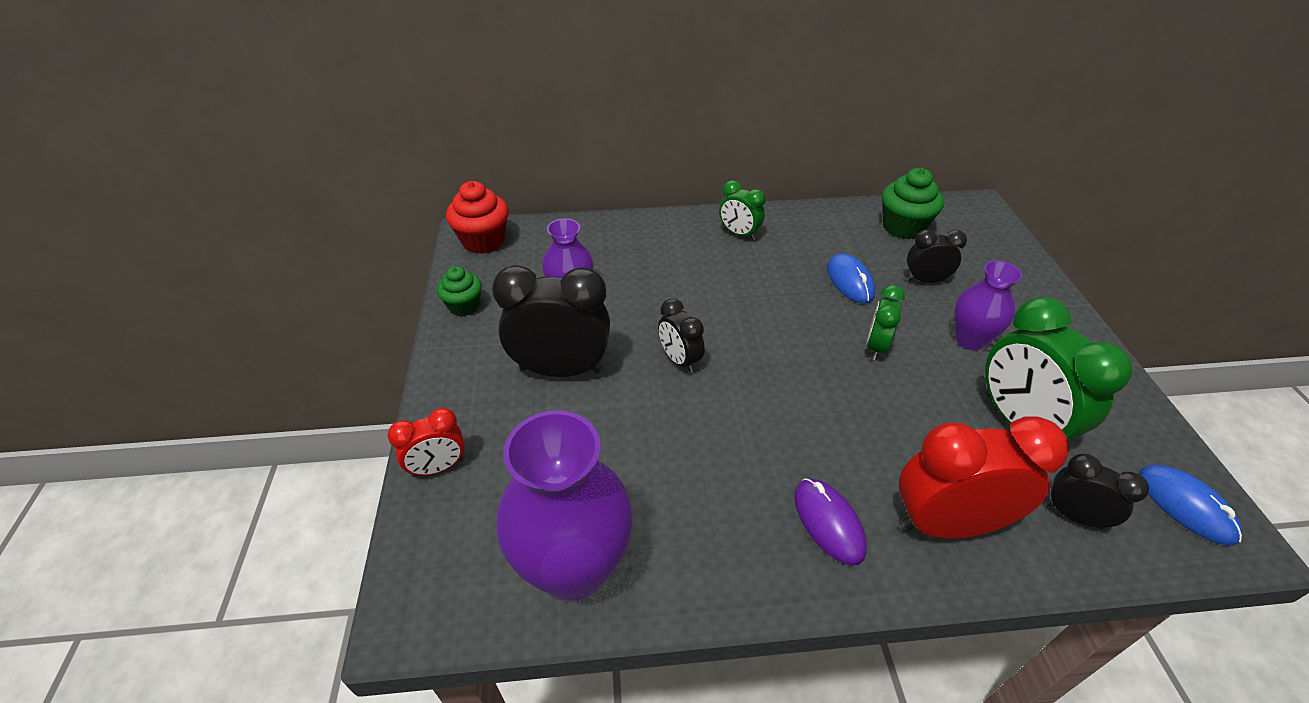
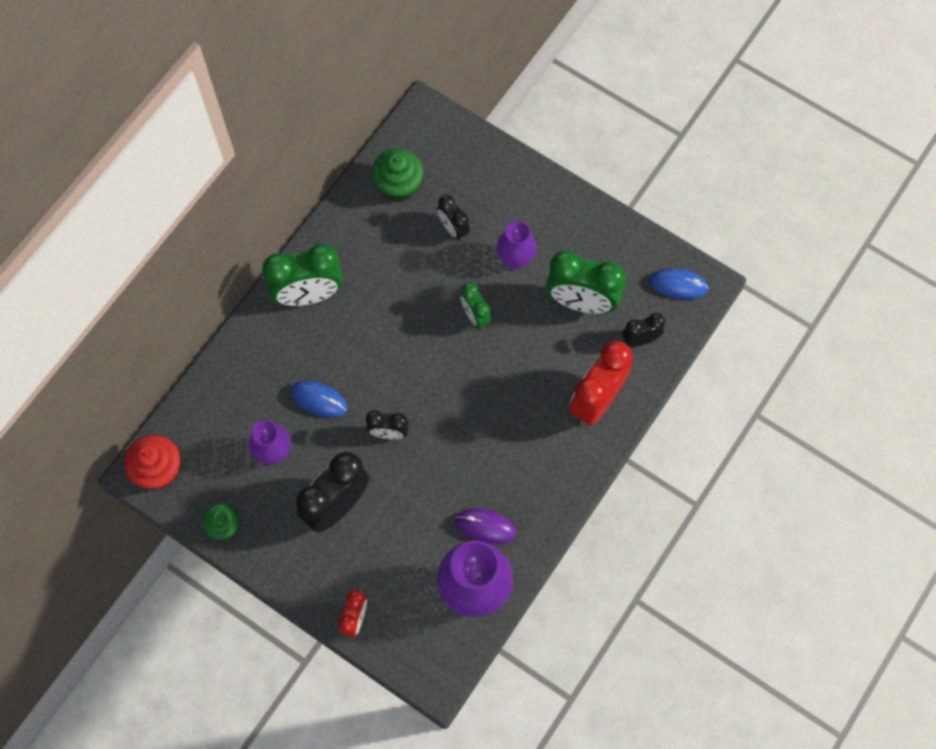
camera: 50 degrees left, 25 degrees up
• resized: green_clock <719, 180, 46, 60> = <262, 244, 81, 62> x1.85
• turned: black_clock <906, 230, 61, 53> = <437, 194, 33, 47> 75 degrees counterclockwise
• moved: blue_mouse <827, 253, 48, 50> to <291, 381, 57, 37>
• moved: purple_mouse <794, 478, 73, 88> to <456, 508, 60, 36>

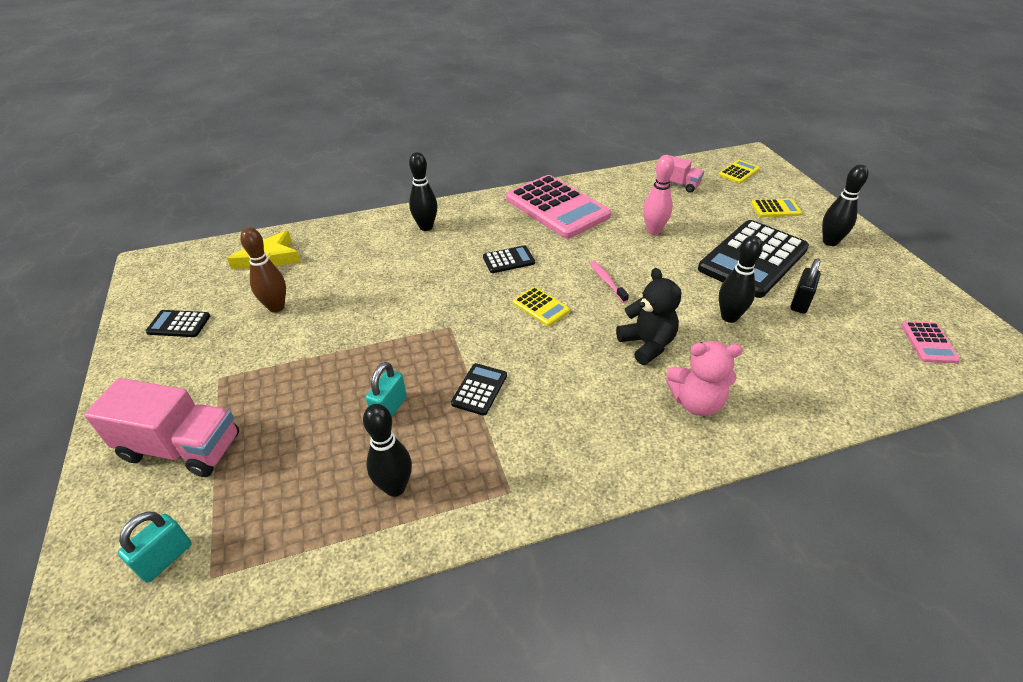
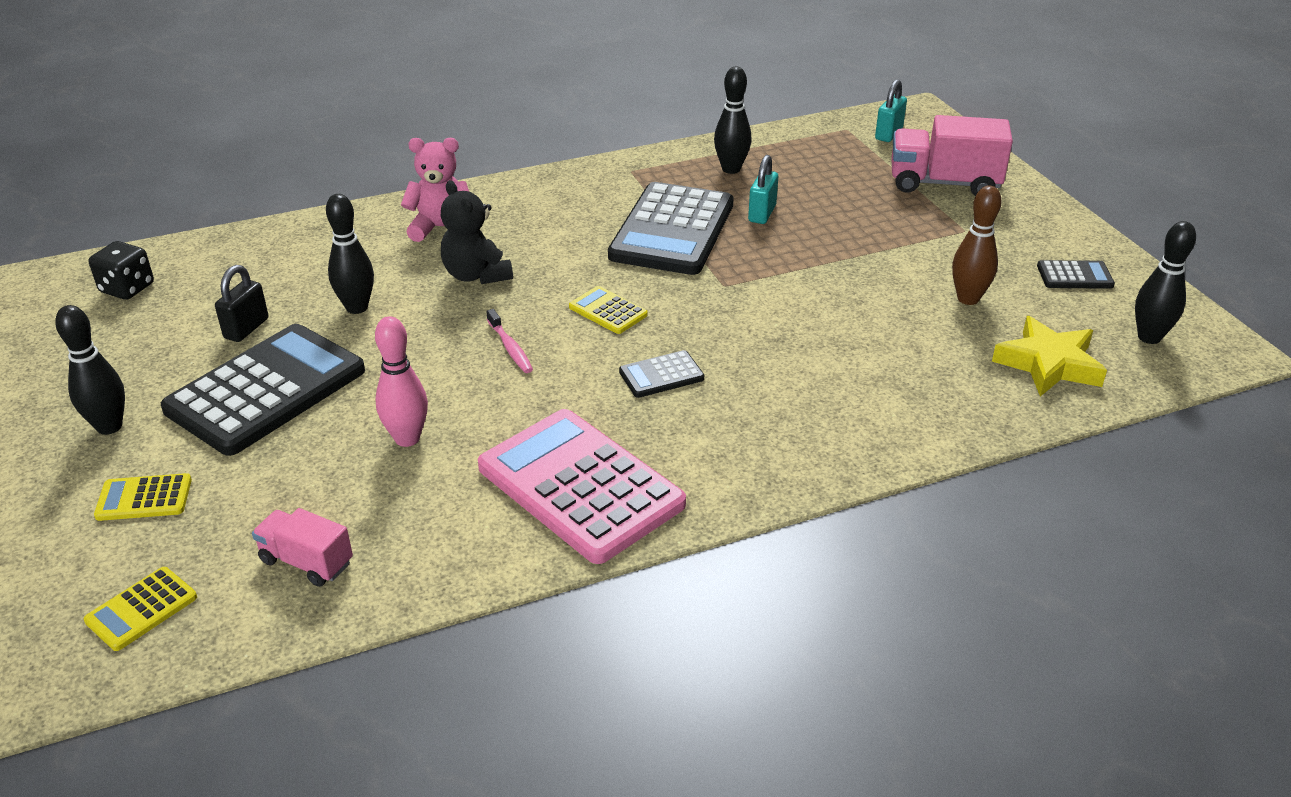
camera: 175 degrees right, 5 degrees down
• moved: black_bowling_pin <409, 152, 28, 79> to <1135, 221, 61, 123>
• replaced: pink_calculator <901, 321, 59, 42> to black_dice <89, 241, 65, 59>
• resized: black_calculator <451, 363, 56, 53> = <608, 182, 126, 93> x2.27

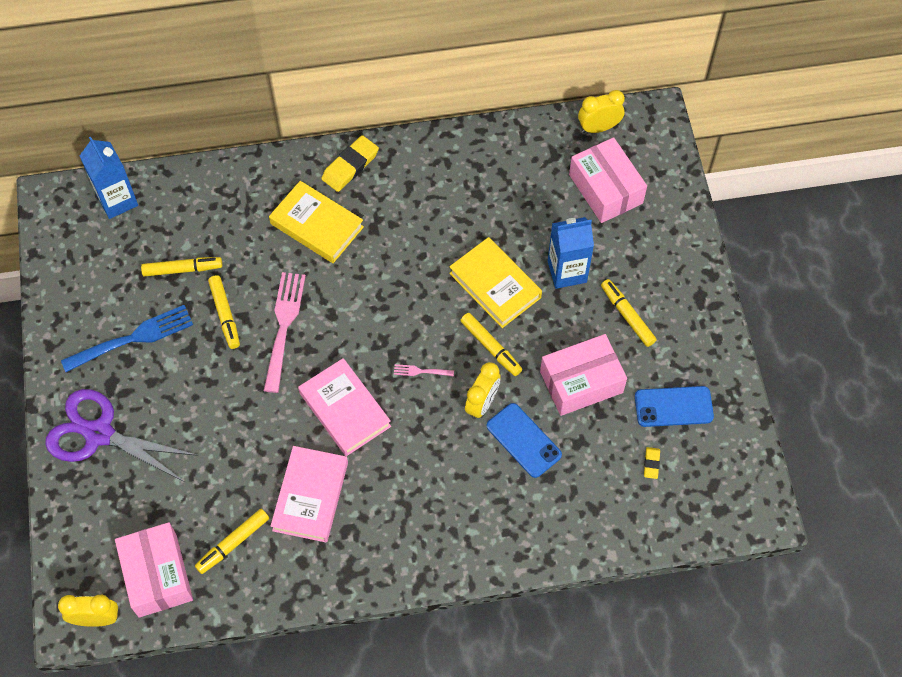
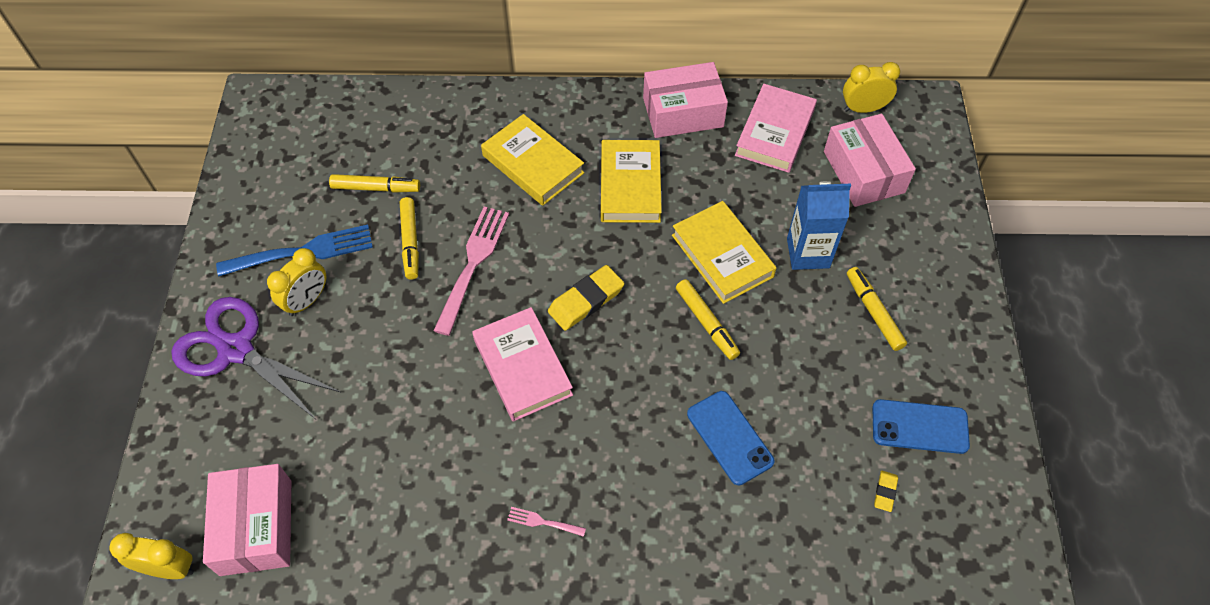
camera: 10 degrees right, 5 degrees down
• moved: yellow_eraser <321, 135, 58, 57> to <548, 265, 76, 66>
• removed: blue_carton <80, 137, 58, 82>
• moved: pink_box <540, 334, 87, 82> to <643, 62, 85, 76>
• moved: yellow_clock <465, 362, 36, 57> to <267, 248, 59, 68>
• moved: pink_fork <394, 364, 60, 13> to <507, 507, 79, 30>
• moved: pink_book <271, 446, 77, 97> to <735, 84, 82, 89>
• removed: yellow_marker <195, 509, 74, 65>
• added: yellow_book <601, 140, 61, 83>

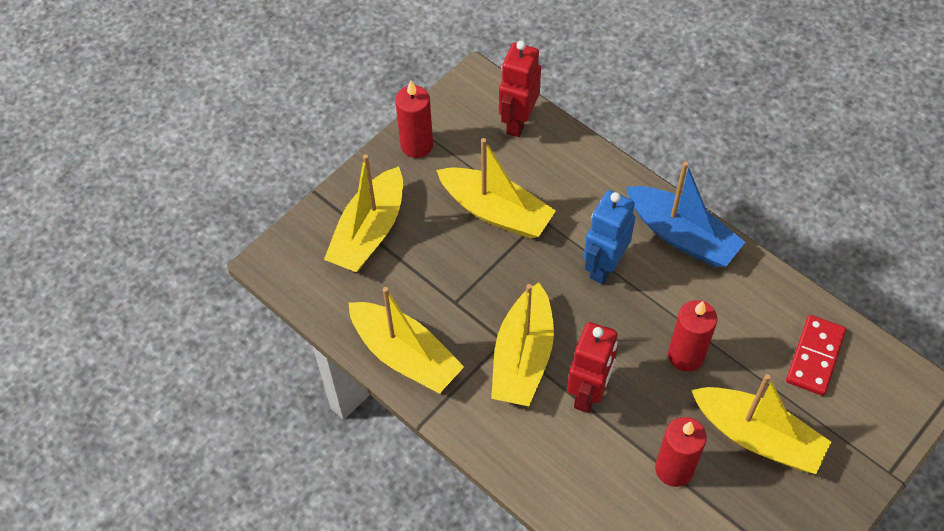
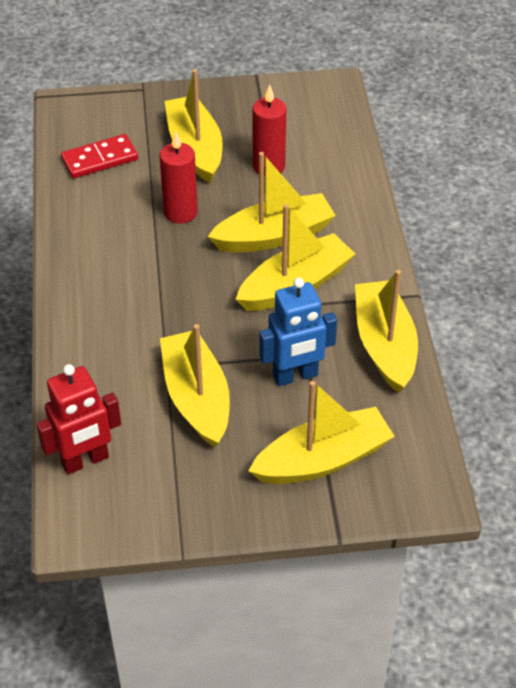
camera: 140 degrees left, 10 degrees down
• removed: red_candle <395, 80, 38, 78>
• removed: blue_boat <626, 161, 119, 106>
• moved: blue_robot <584, 190, 51, 94> to <259, 278, 78, 108>
• replaced: red_robot <567, 322, 51, 91> to yellow_boat <208, 152, 128, 100>

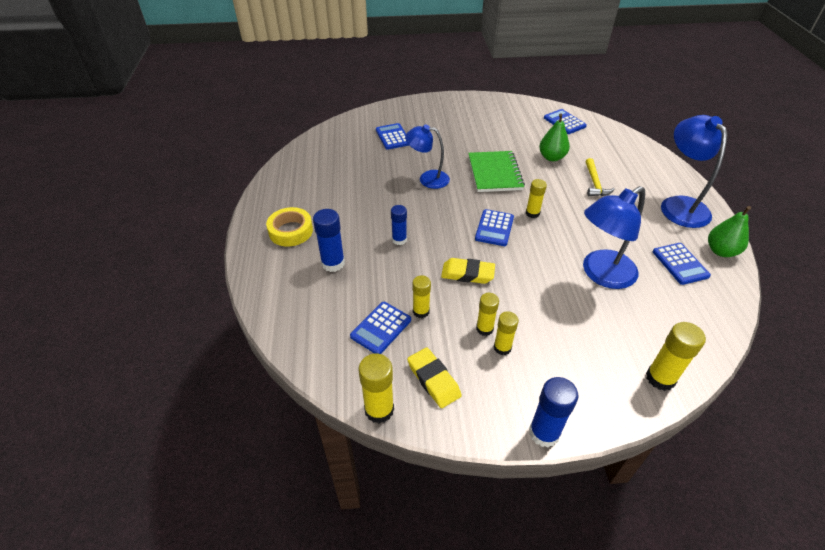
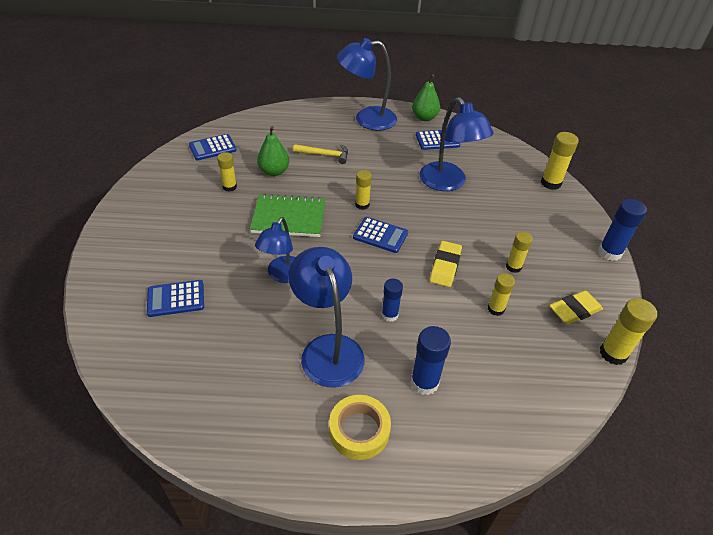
camera: 85 degrees left, 0 degrees up
• removed: blue_calculator <350, 302, 61, 52>
• moved: yellow_glue_stick <494, 311, 25, 44> to <217, 152, 20, 40>
• added: blue_lamp <289, 247, 76, 141>

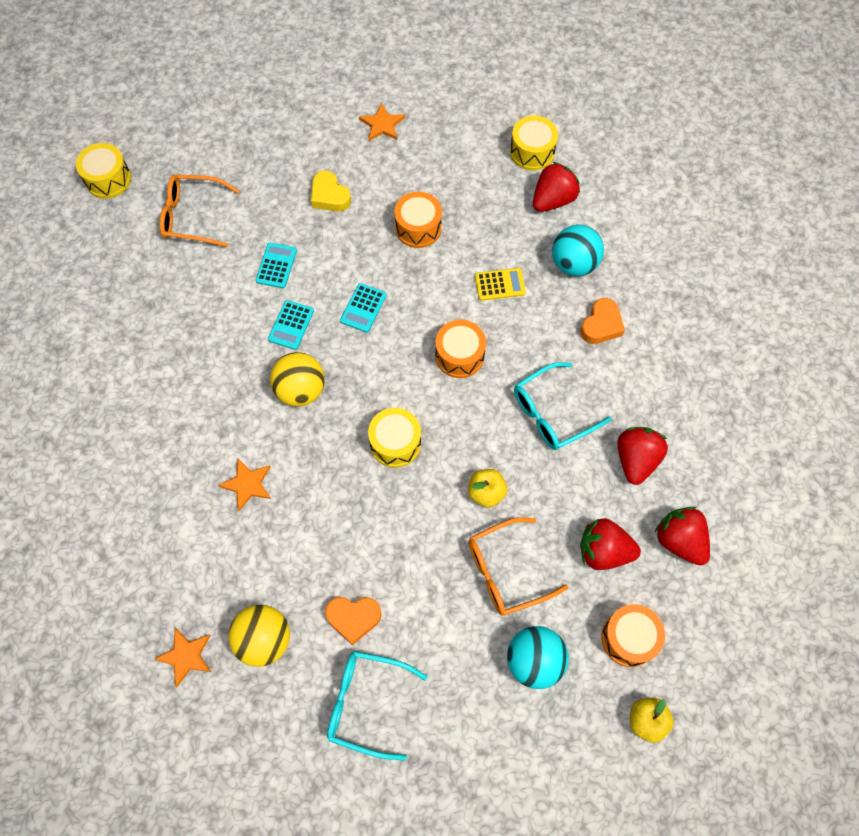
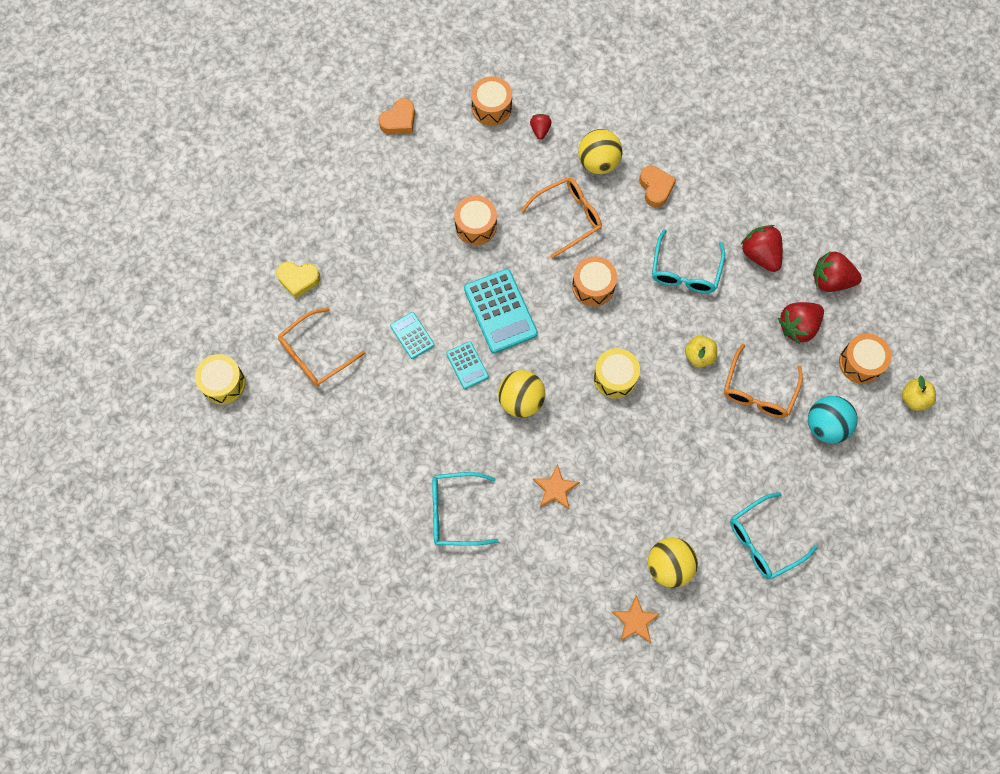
camera: 45 degrees left, 5 degrees up
• removed: orange_star <359, 103, 46, 38>
• recoloured: yellow_drum <510, 116, 48, 55> to orange_drum <471, 76, 41, 50>
• resized: red_strawberry <533, 162, 47, 50> = <530, 114, 22, 26> x0.56
• moved: yellow_heart <311, 170, 40, 42> to <276, 262, 44, 37>
• recoloured: turquoise_ball <552, 225, 52, 51> to yellow_ball <578, 129, 45, 45>
• replaced: yellow_calculator <475, 268, 51, 33> to orange_glasses <521, 177, 81, 81>
• resized: turquoise_calculator <340, 283, 46, 49> = <464, 269, 74, 84> x1.83
• moved: orange_heart <325, 597, 56, 48> to <378, 98, 37, 36>
• added: turquoise_glasses <432, 472, 67, 74>

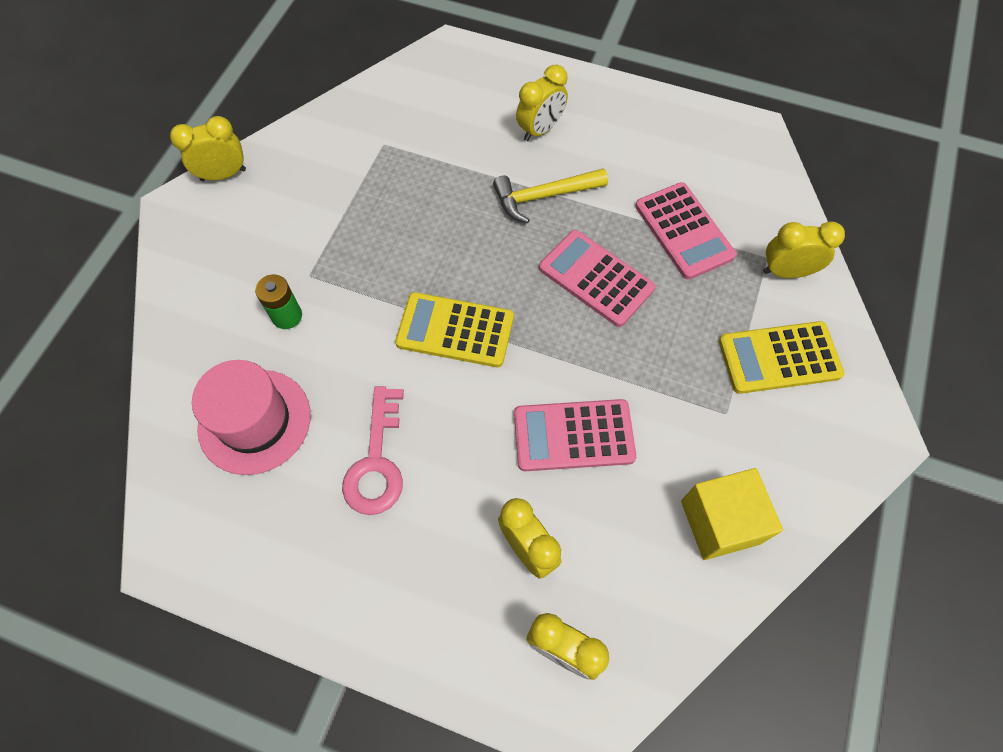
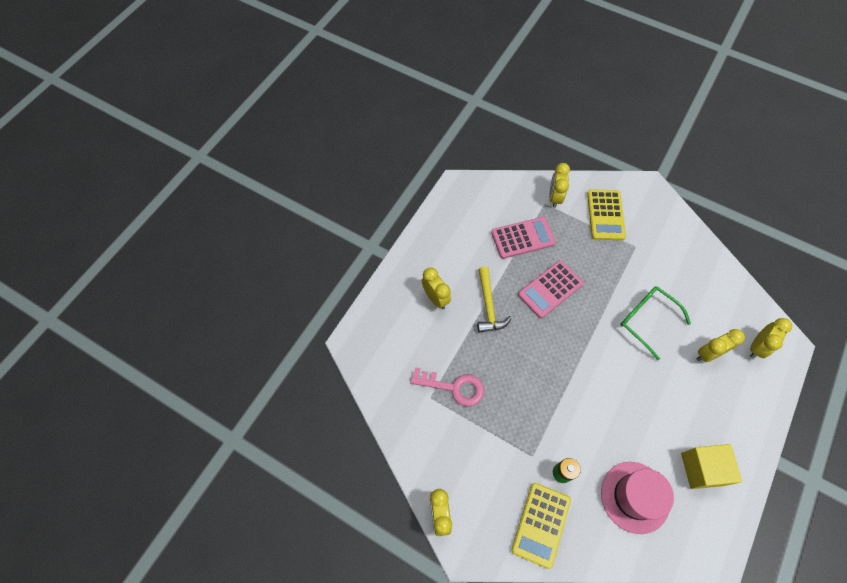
camera: 80 degrees left, 0 degrees up
• moved: yellow_calculator <395, 292, 119, 75> to <511, 483, 60, 86>
• moved: pink_key <342, 386, 62, 129> to <410, 367, 74, 40>
• replaced: pink_calculator <514, 399, 123, 72> to green_glasses <620, 286, 71, 74>
• moved: yellow_cube <681, 468, 102, 92> to <681, 444, 61, 45>

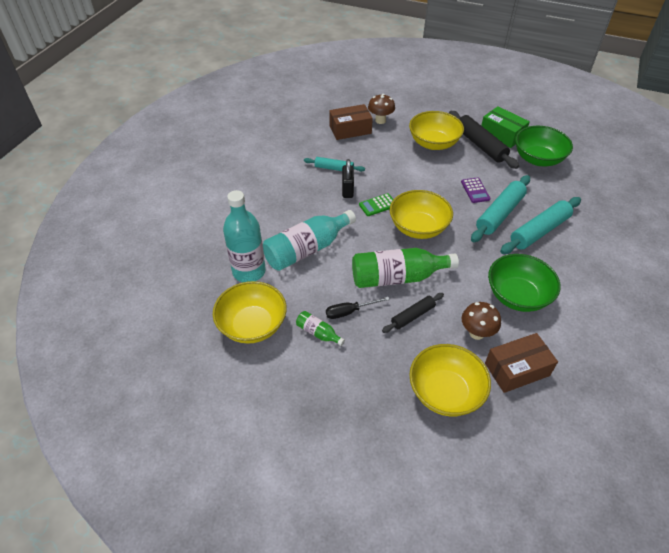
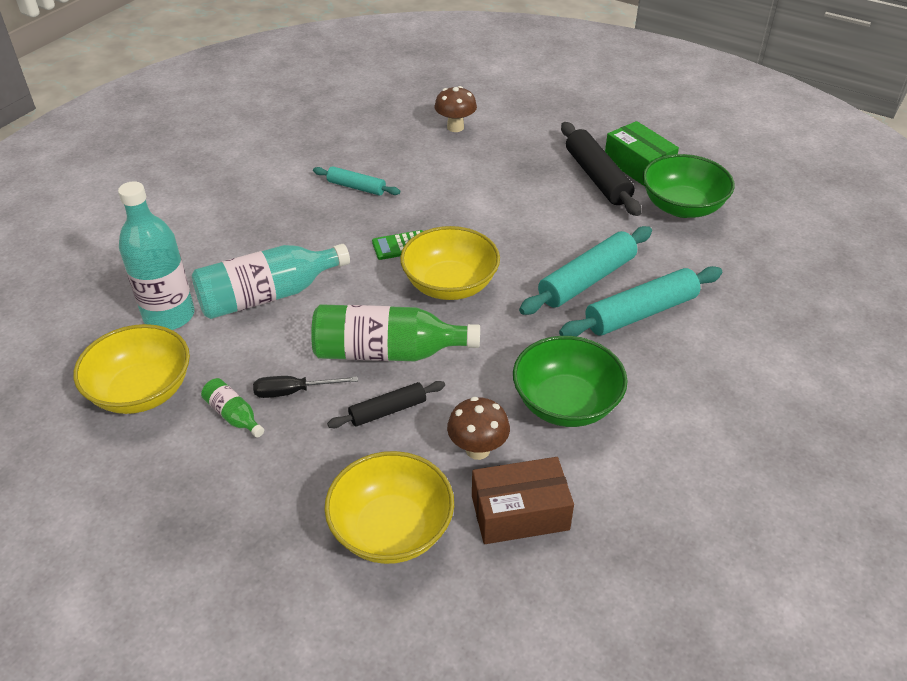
camera: 10 degrees right, 5 degrees down
• removed: brown_box <329, 104, 44, 36>
• removed: yellow_bowl <409, 111, 55, 39>
• removed: black_padlock <342, 159, 12, 39>
• removed: purple_calculator <461, 177, 29, 26>

